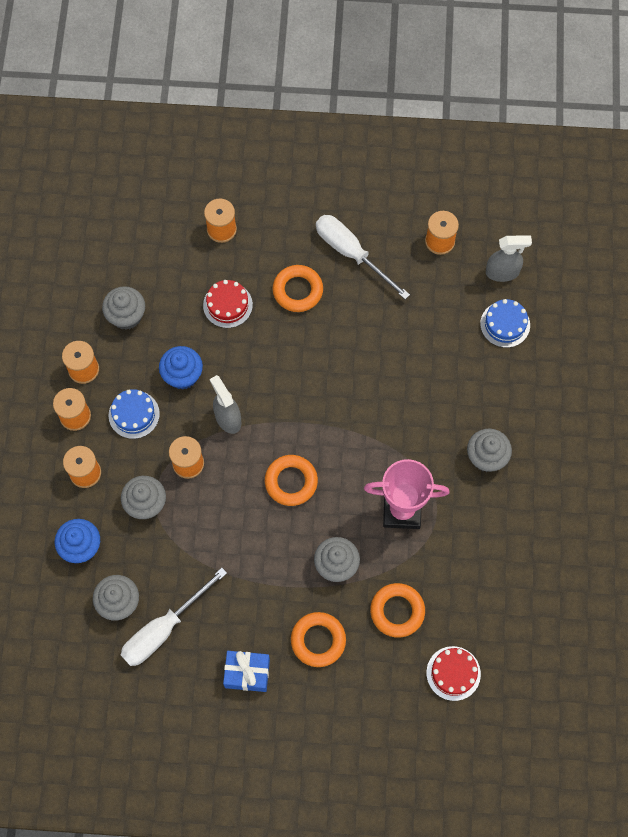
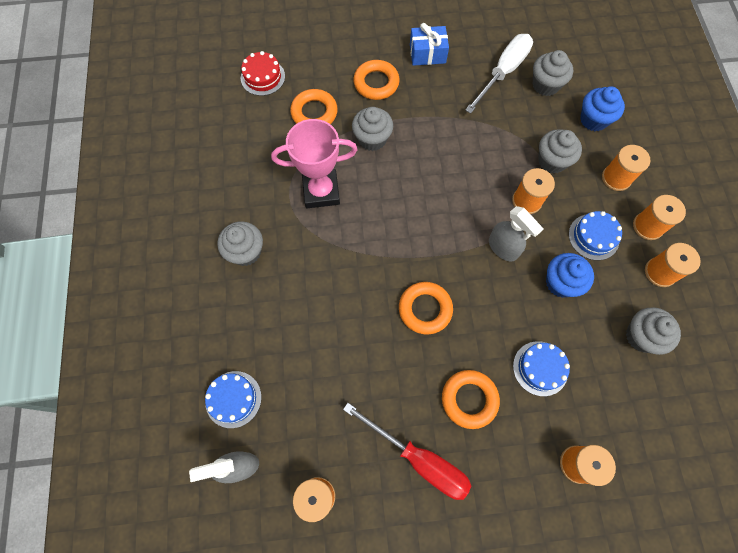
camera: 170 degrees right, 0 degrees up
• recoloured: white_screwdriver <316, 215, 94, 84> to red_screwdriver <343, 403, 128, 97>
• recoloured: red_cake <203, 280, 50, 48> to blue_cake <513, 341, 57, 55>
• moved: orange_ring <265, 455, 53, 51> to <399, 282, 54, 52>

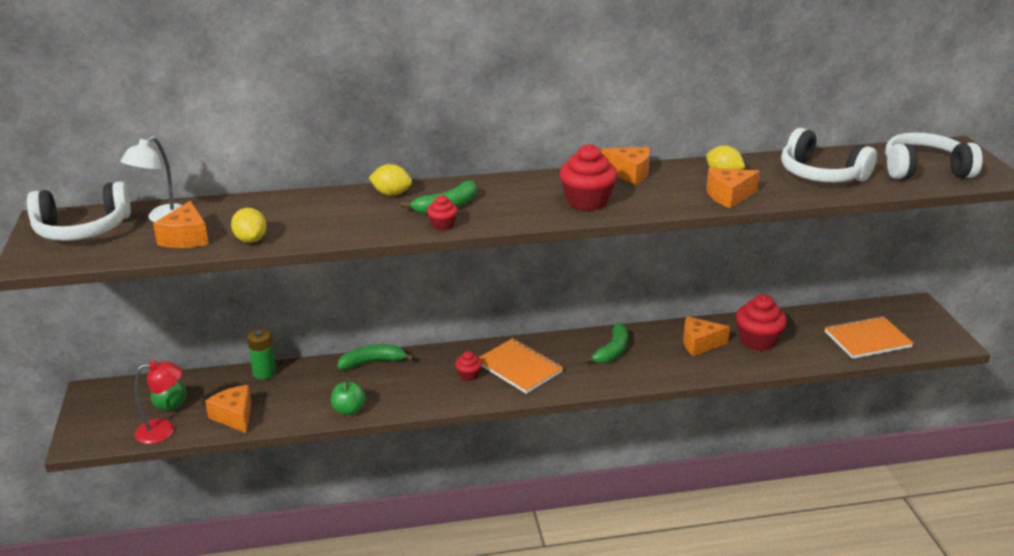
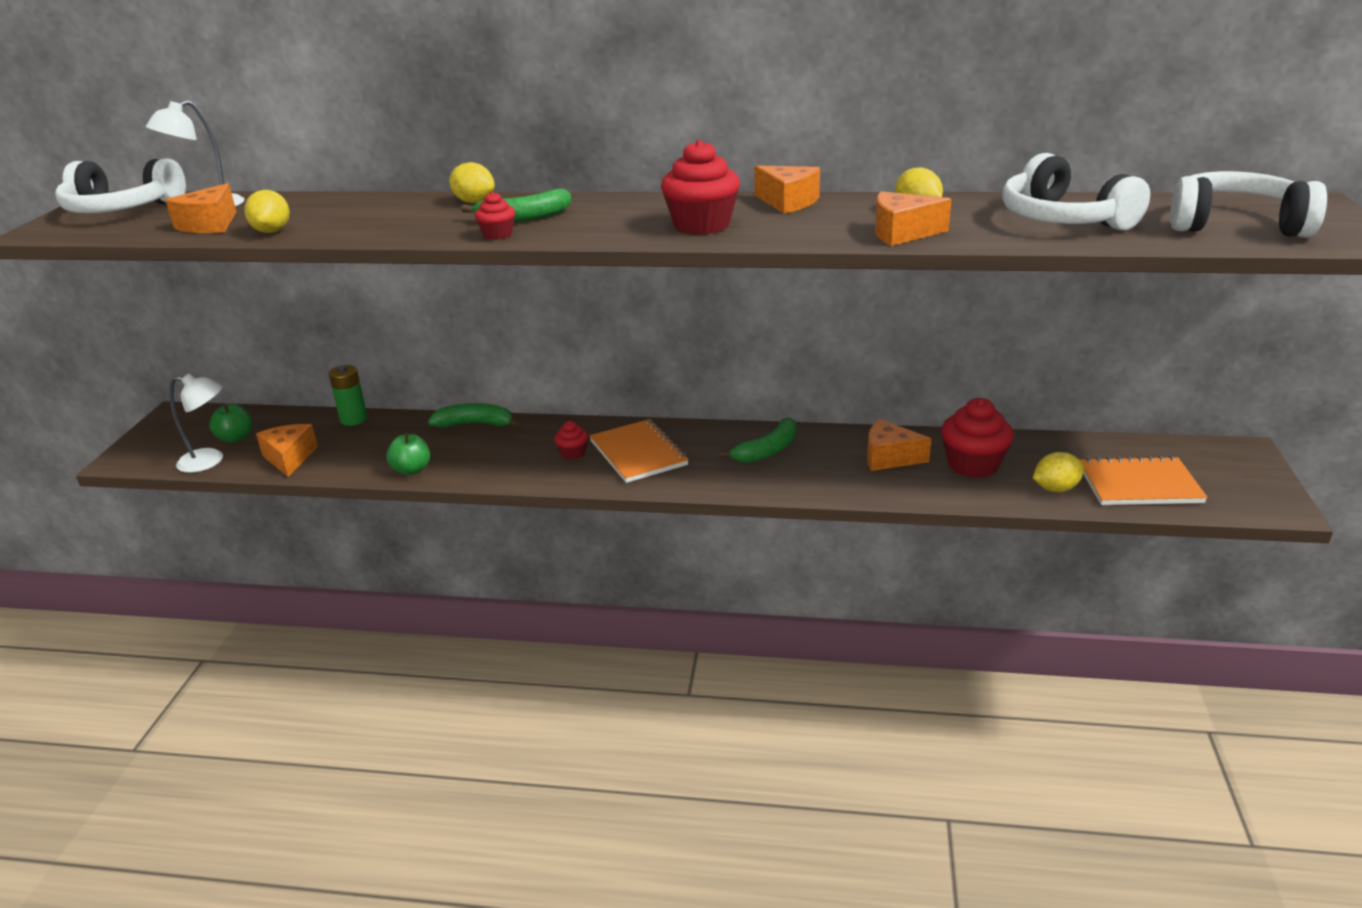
camera: 20 degrees right, 0 degrees up
• recoloured: red_lamp <135, 360, 47, 84> to white_lamp <169, 374, 54, 99>
• added: yellow_lemon <1033, 452, 51, 40>

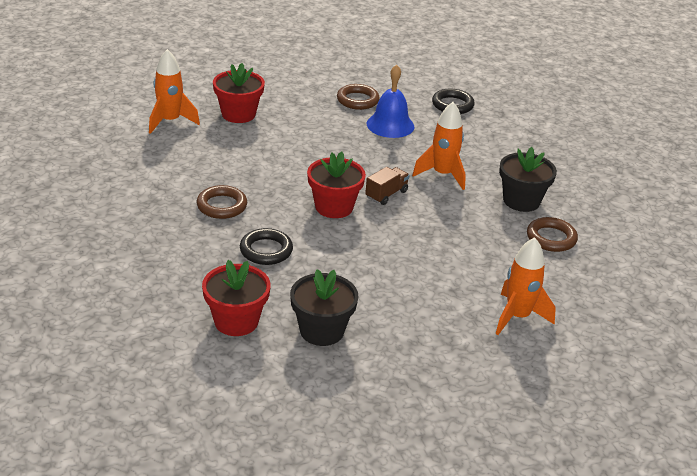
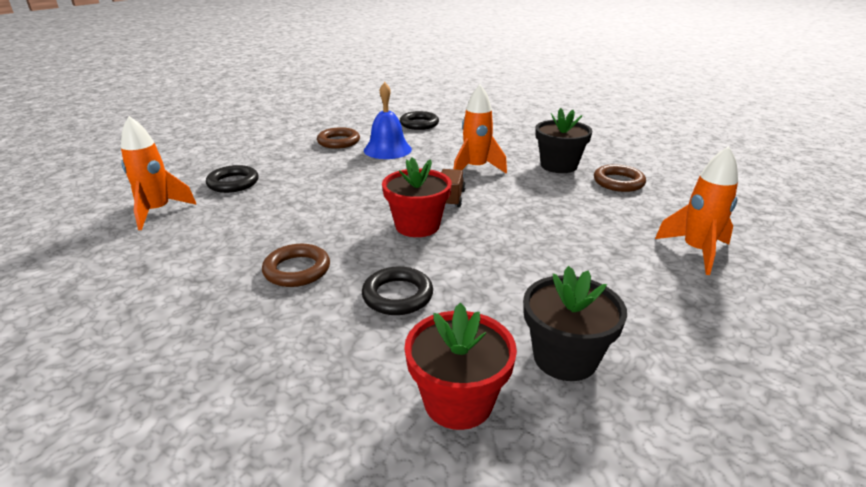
camera: 30 degrees left, 5 degrees down
• replaced: red_flower_pot <213, 63, 52, 60> to black_ring <206, 165, 53, 28>

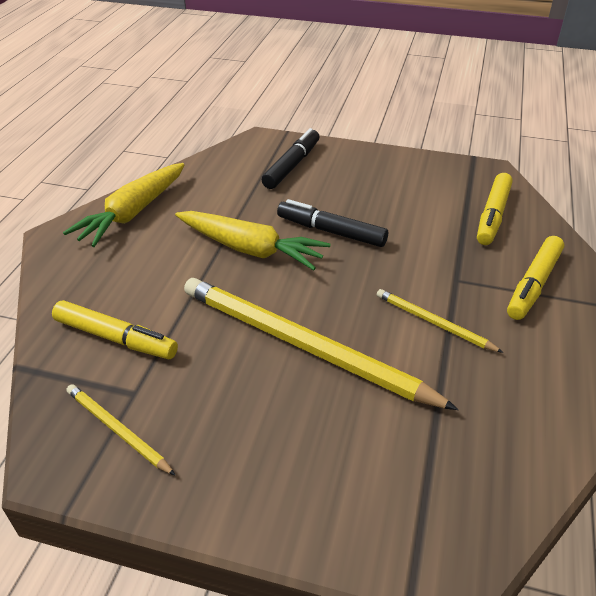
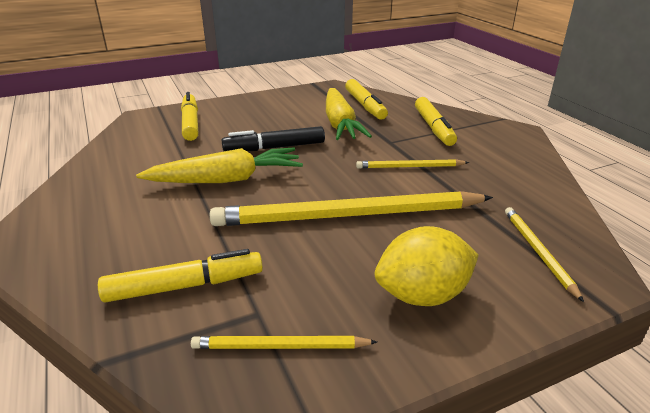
camera: 40 degrees left, 10 degrees down
• recoloured: black_marker <262, 128, 57, 61> to yellow_marker <181, 92, 17, 49>
• moved: yellow_carrot <63, 163, 121, 84> to <326, 88, 46, 52>
• added: yellow_pencil <505, 207, 79, 95>
• added: yellow_lemon <375, 226, 104, 80>

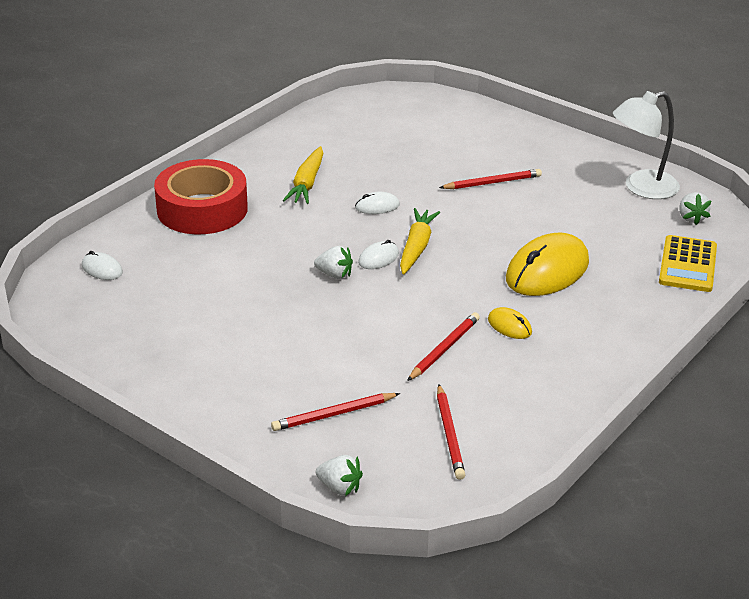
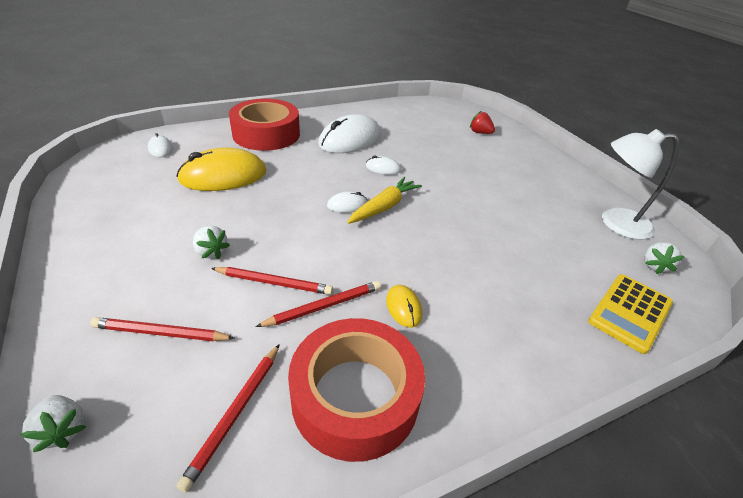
camera: 25 degrees right, 5 degrees up
• replaced: yellow_carrot <283, 146, 41, 58> to white_mouse <318, 114, 63, 39>
• moved: red_pencil <439, 169, 103, 20> to <211, 267, 122, 28>
• moved: yellow_mouse <506, 233, 83, 63> to <176, 148, 90, 43>
• moved: white_strawberry <314, 246, 39, 33> to <193, 226, 37, 33>
• added: red_strawberry <470, 111, 25, 23>
• added: red_tape <288, 318, 137, 144>

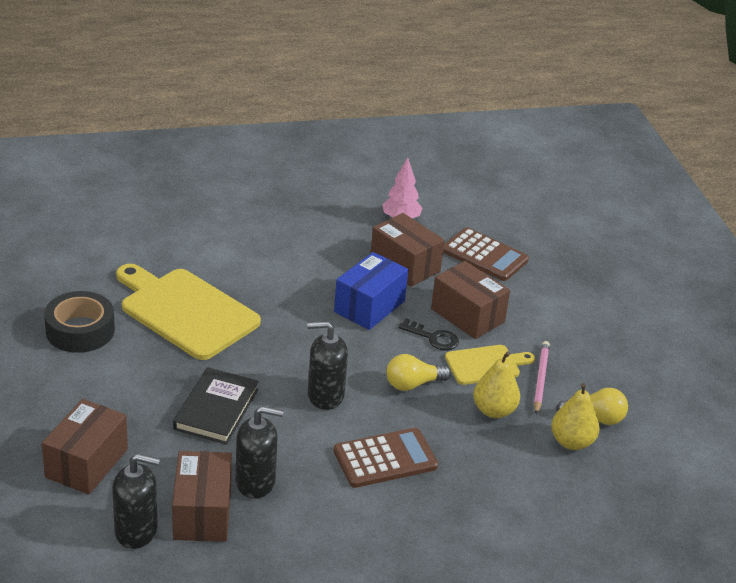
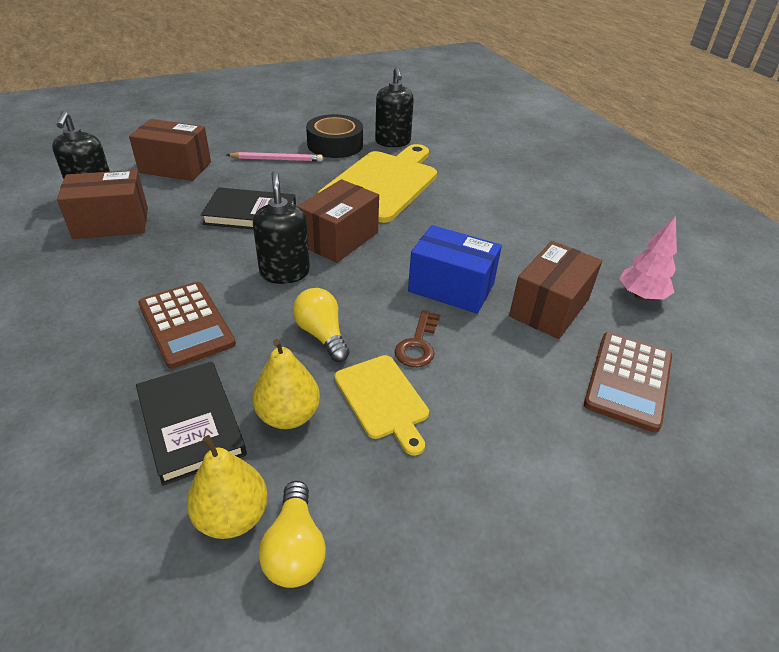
camera: 80 degrees right, 5 degrees up
• moved: brown_box <431, 261, 79, 78> to <297, 179, 82, 84>
• recoloured: black_key <398, 318, 61, 33> to brown_key <395, 310, 45, 57>
• moved: pink_pencil <534, 341, 16, 74> to <227, 152, 96, 10>
• moved: black_soap_dispenser <235, 406, 49, 93> to <375, 67, 39, 80>
• added: black_book <136, 362, 111, 124>

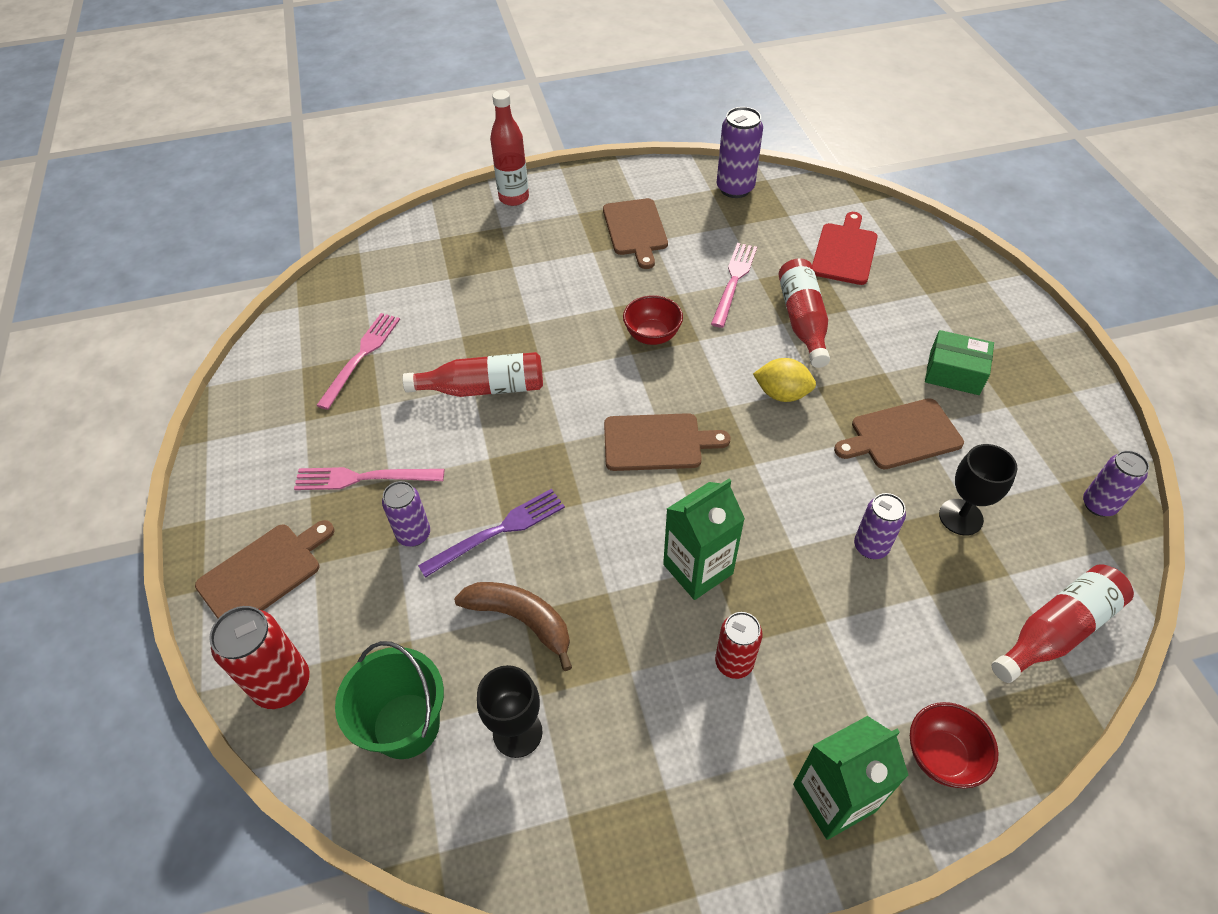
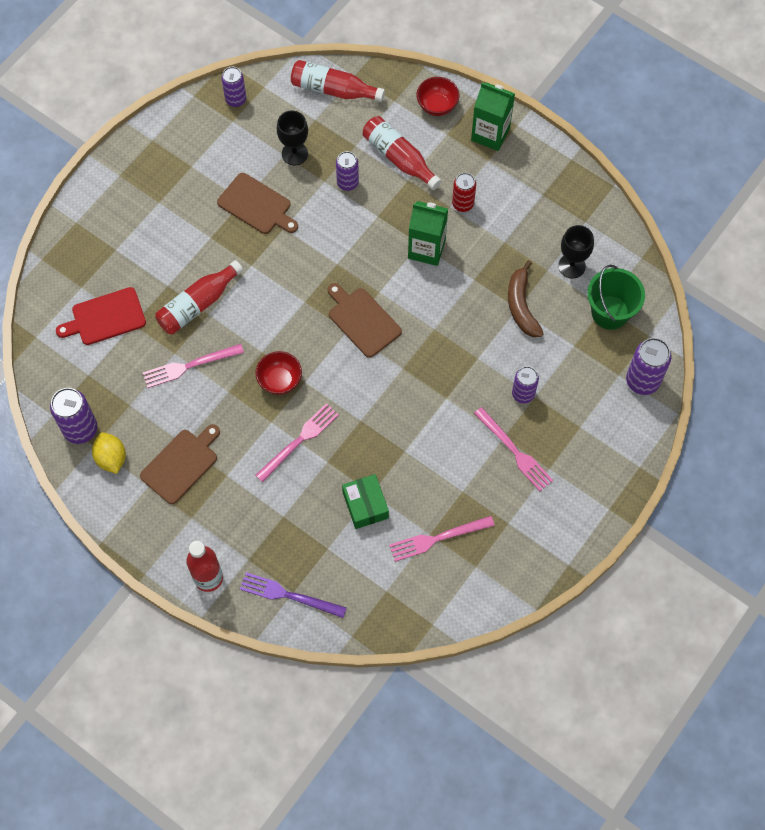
camera: 130 degrees left, 15 degrees up
• moved: green_box <925, 330, 69, 65> to <342, 474, 47, 55>
• moved: red_bottle <403, 352, 140, 45> to <363, 116, 79, 74>
• moved: yellow_lemon <753, 358, 63, 44> to <92, 432, 34, 42>
• moved: purple_fork <418, 489, 147, 89> to <240, 572, 107, 46>
• removed: brown_cutting_board <195, 520, 140, 99>
• recoloured: red_can <209, 606, 101, 103> to purple_can <626, 338, 45, 57>
• added: pink_fork <255, 403, 84, 79>

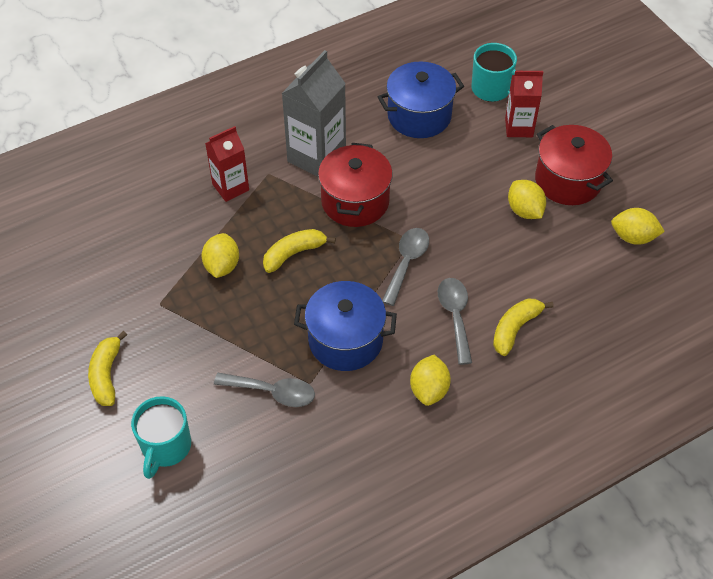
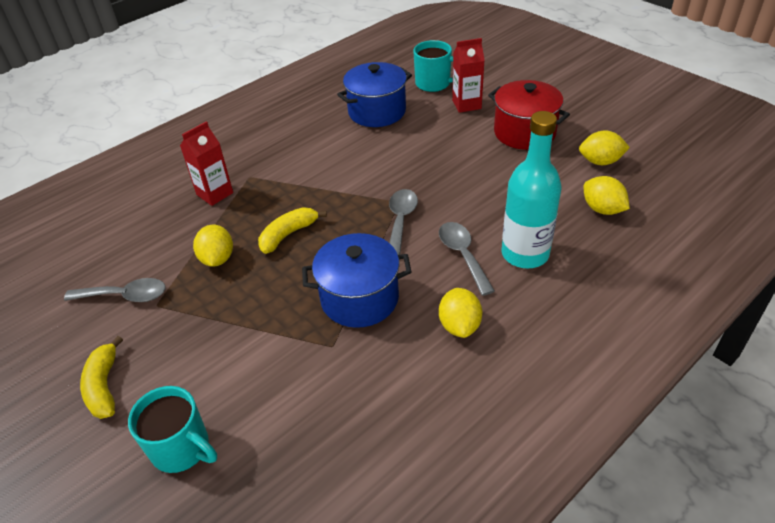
camera: 10 degrees left, 10 degrees down
• removed: grey_carton <281, 50, 65, 127>
• removed: red_pot <318, 143, 75, 84>
• moved: yellow_lemon <508, 180, 38, 39> to <583, 176, 47, 39>
• replaced: yellow_banana <493, 299, 61, 57> to turquoise_bottle <501, 111, 60, 157>
• moved: grey_spoon <214, 373, 101, 34> to <64, 278, 102, 24>
• turned: turquoise_mug <131, 396, 60, 83> = <128, 386, 89, 87> 60 degrees counterclockwise

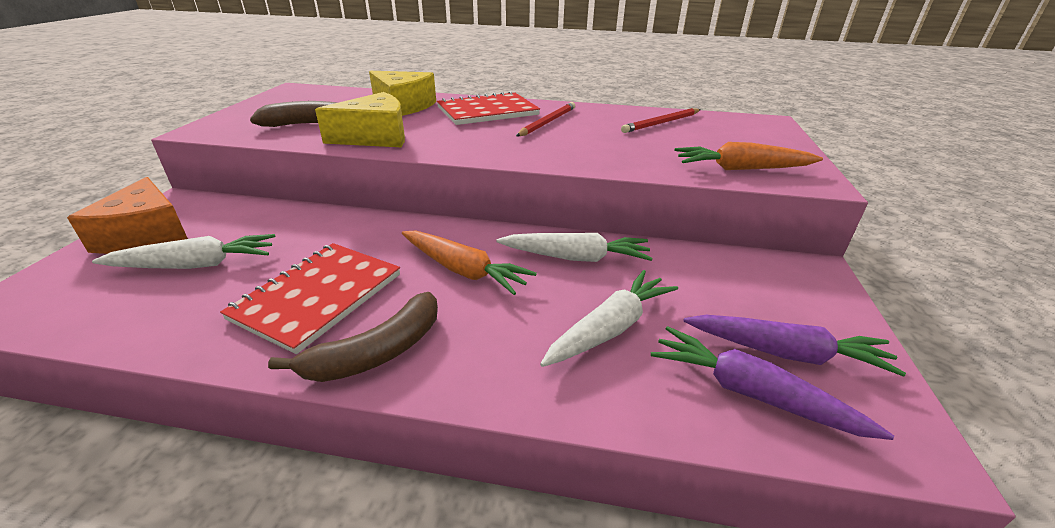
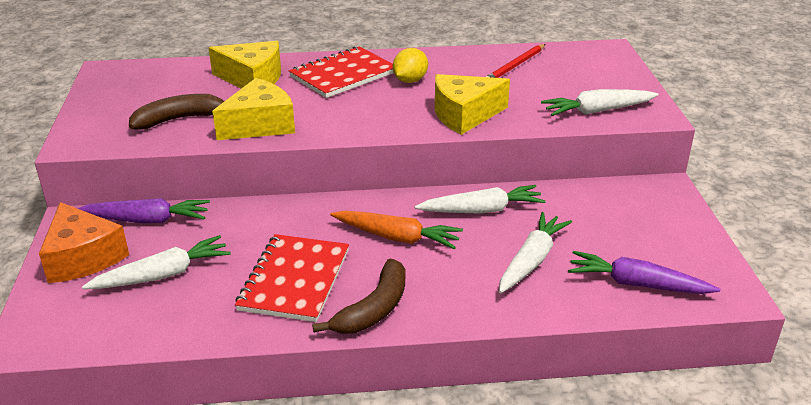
camera: 15 degrees left, 0 degrees up
• replaced: red_pencil <516, 102, 59, 34> to yellow_lemon <393, 48, 35, 35>
• recoloured: orange_carrot <675, 142, 148, 28> to white_carrot <541, 89, 117, 27>
• moved: purple_carrot <684, 315, 222, 62> to <77, 198, 133, 25>
• added: yellow_cheese <435, 74, 75, 61>

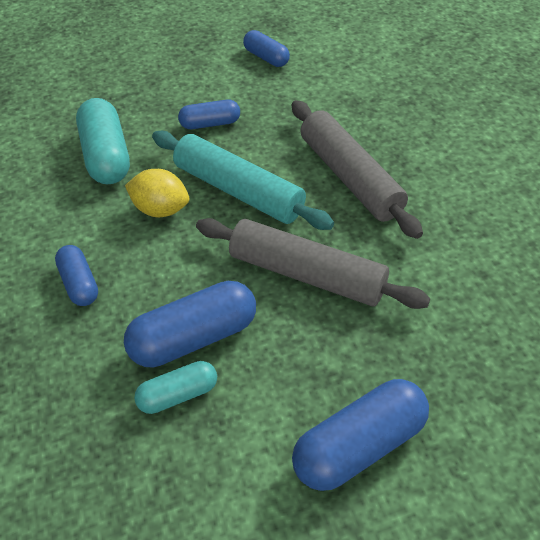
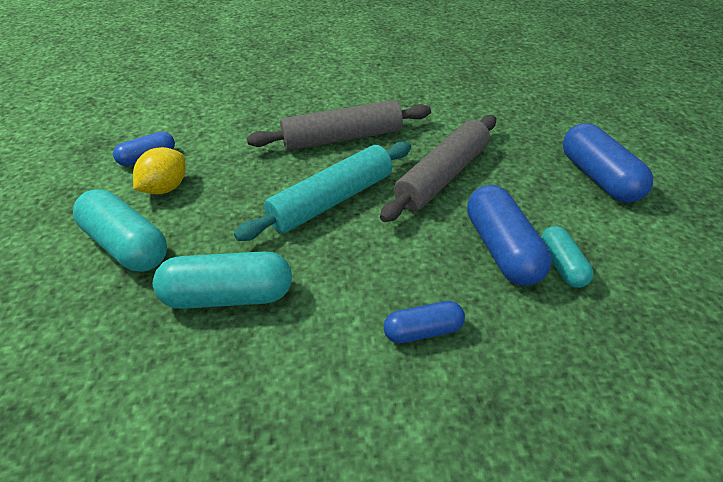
camera: 80 degrees left, 5 degrees down
• removed: blue_capsule <178, 99, 62, 30>
• moved: yellow_lemon <125, 169, 64, 48> to <133, 147, 53, 47>
• added: turquoise_capsule <73, 189, 94, 83>

